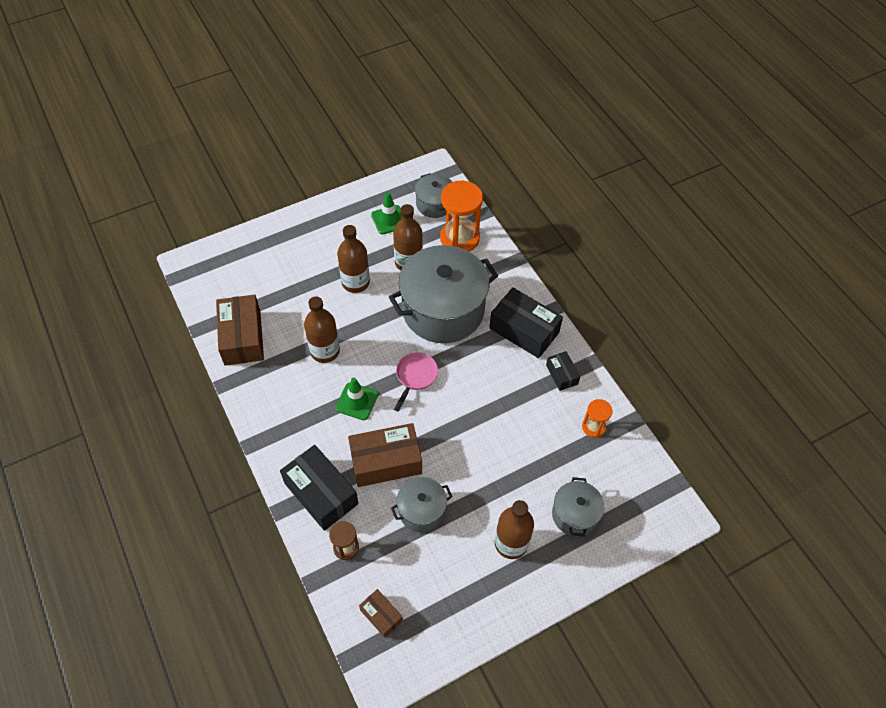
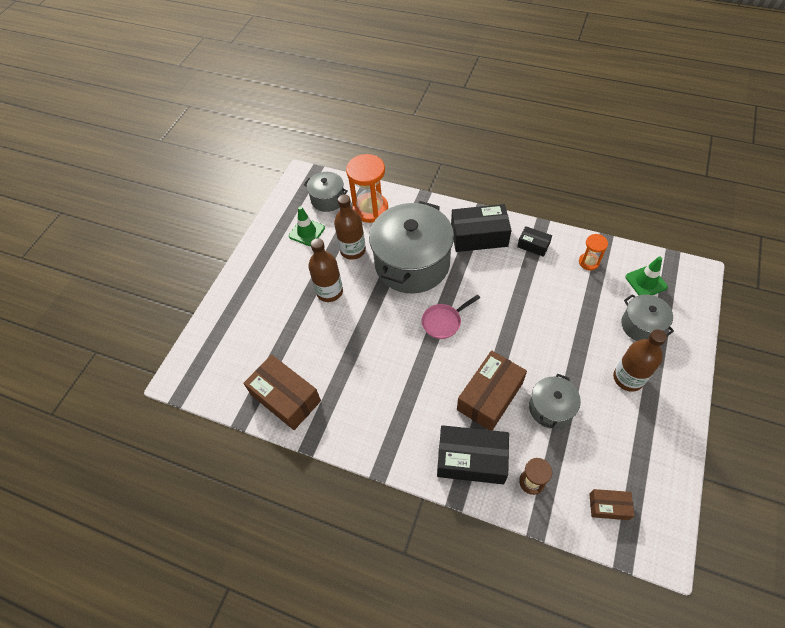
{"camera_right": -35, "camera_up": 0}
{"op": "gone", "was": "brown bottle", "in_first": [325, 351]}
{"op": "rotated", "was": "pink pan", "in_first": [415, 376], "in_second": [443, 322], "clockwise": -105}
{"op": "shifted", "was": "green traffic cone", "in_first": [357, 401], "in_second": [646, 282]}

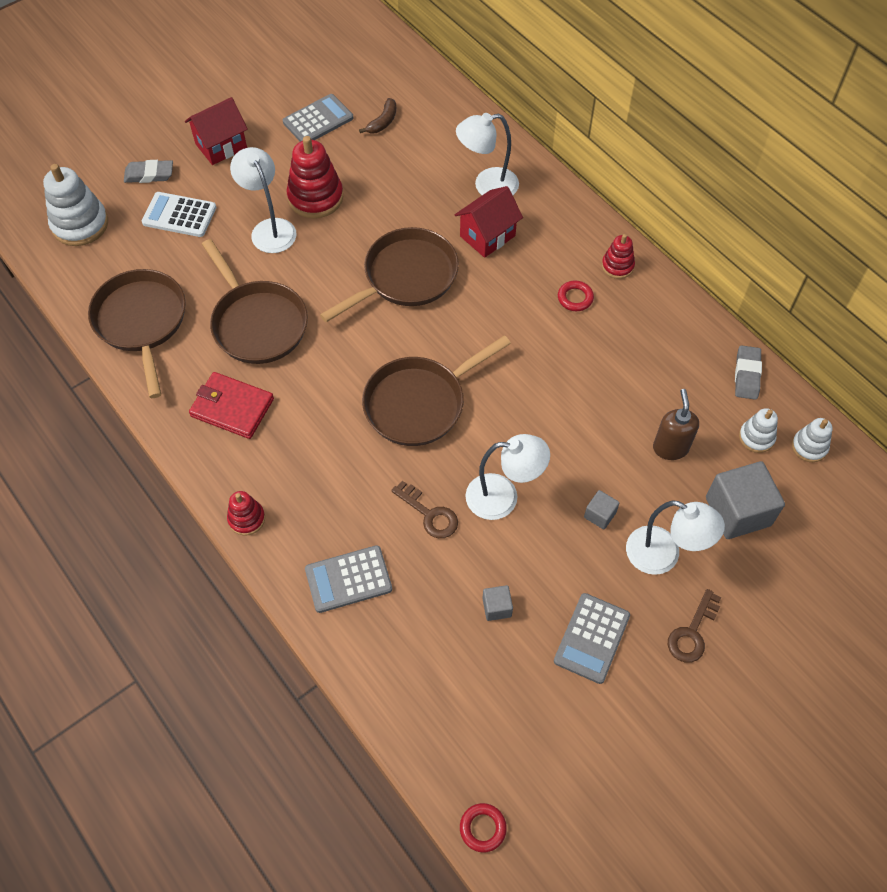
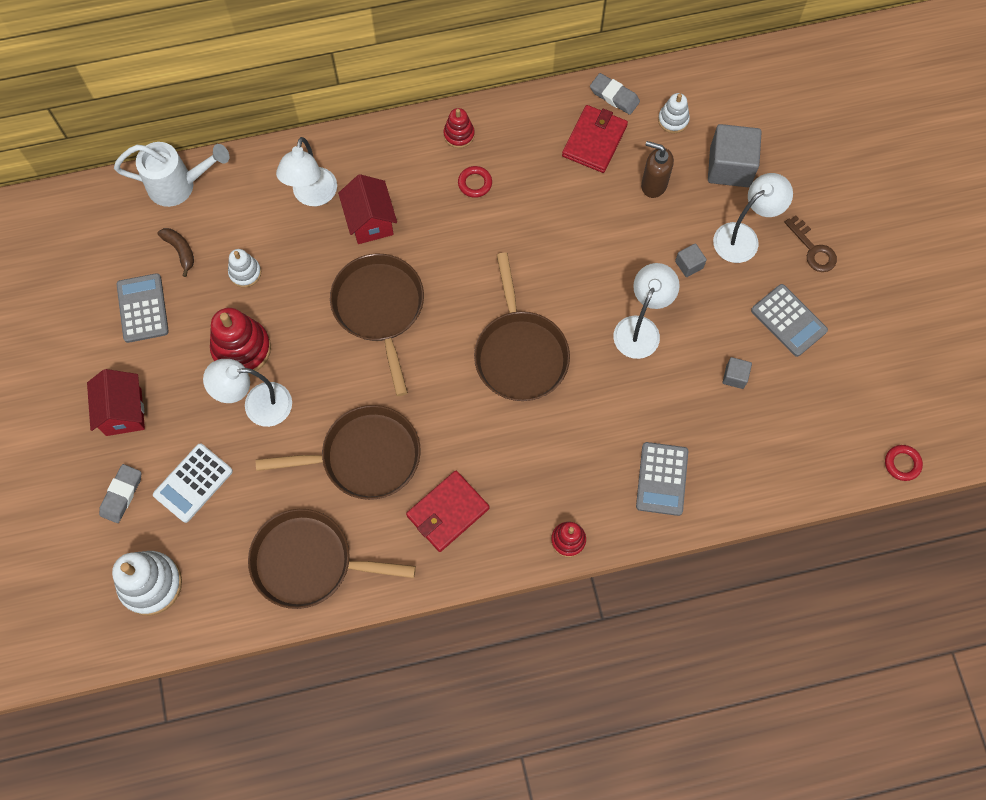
{"camera_right": -65, "camera_up": 10}
{"op": "shifted", "was": "white stacking toy", "in_first": [809, 447], "in_second": [245, 273]}
{"op": "gone", "was": "brown key", "in_first": [429, 514]}
{"op": "new", "now": "red wallet", "in_second": [594, 141]}
{"op": "new", "now": "white watering can", "in_second": [179, 185]}

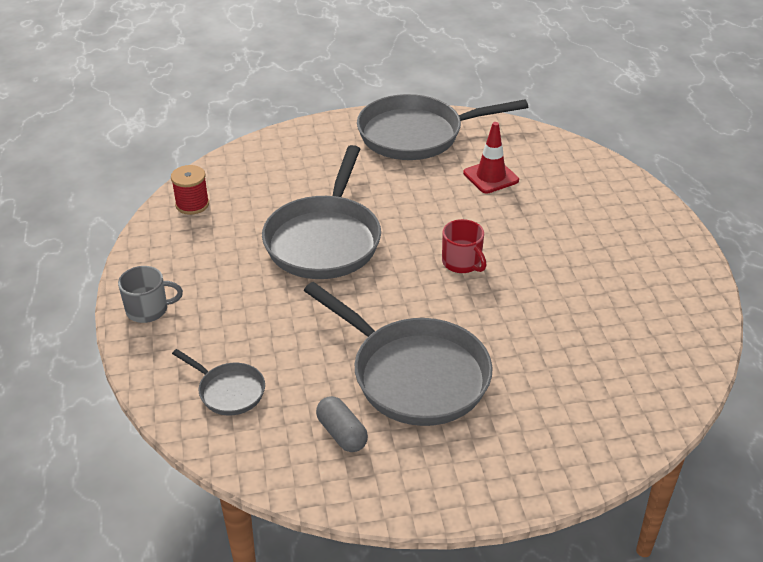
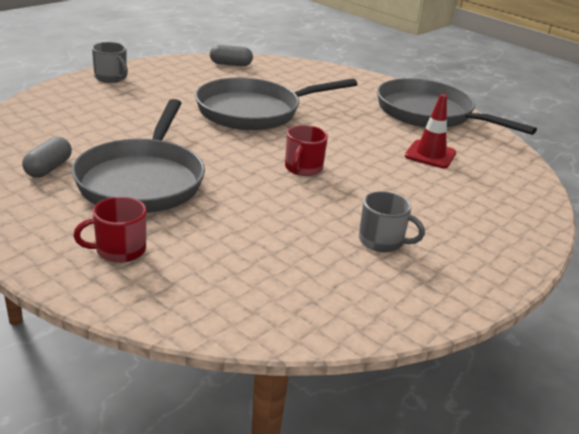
{"camera_right": 50, "camera_up": -10}
{"op": "swapped", "was": "red spool", "now": "grey capsule", "in_first": [192, 204], "in_second": [230, 64]}
{"op": "gone", "was": "grey pan", "in_first": [228, 391]}
{"op": "new", "now": "grey mug", "in_second": [382, 241]}
{"op": "new", "now": "red mug", "in_second": [119, 250]}

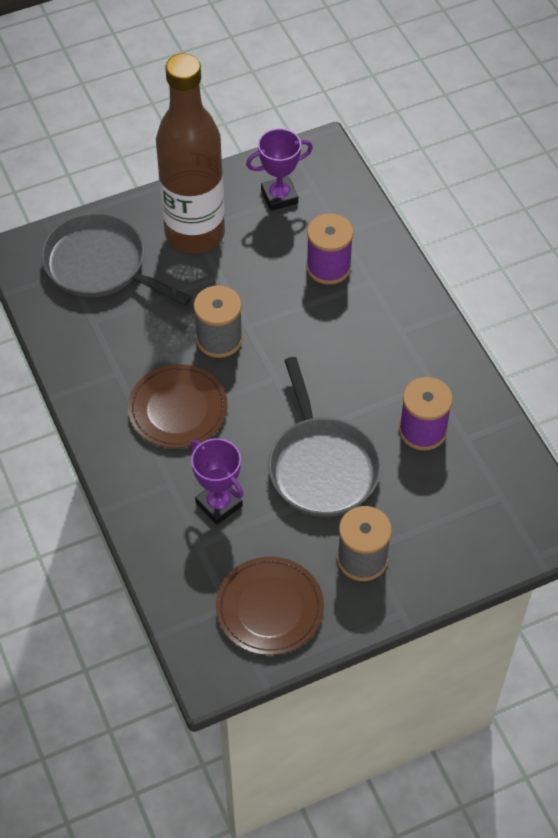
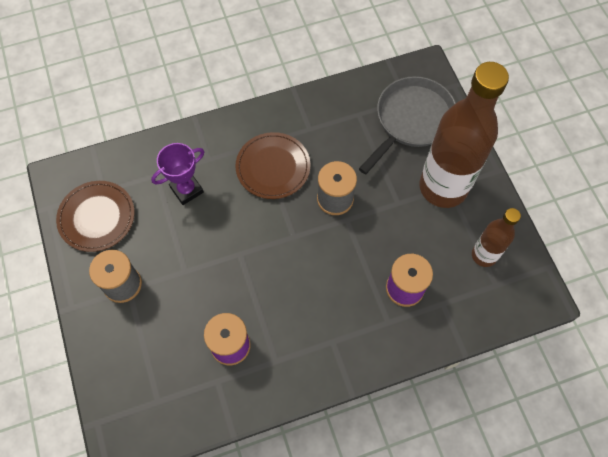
{"camera_right": 95, "camera_up": 10}
{"op": "swapped", "was": "purple trophy", "now": "brown bottle", "in_first": [279, 197], "in_second": [484, 255]}
{"op": "gone", "was": "grey pan", "in_first": [321, 466]}

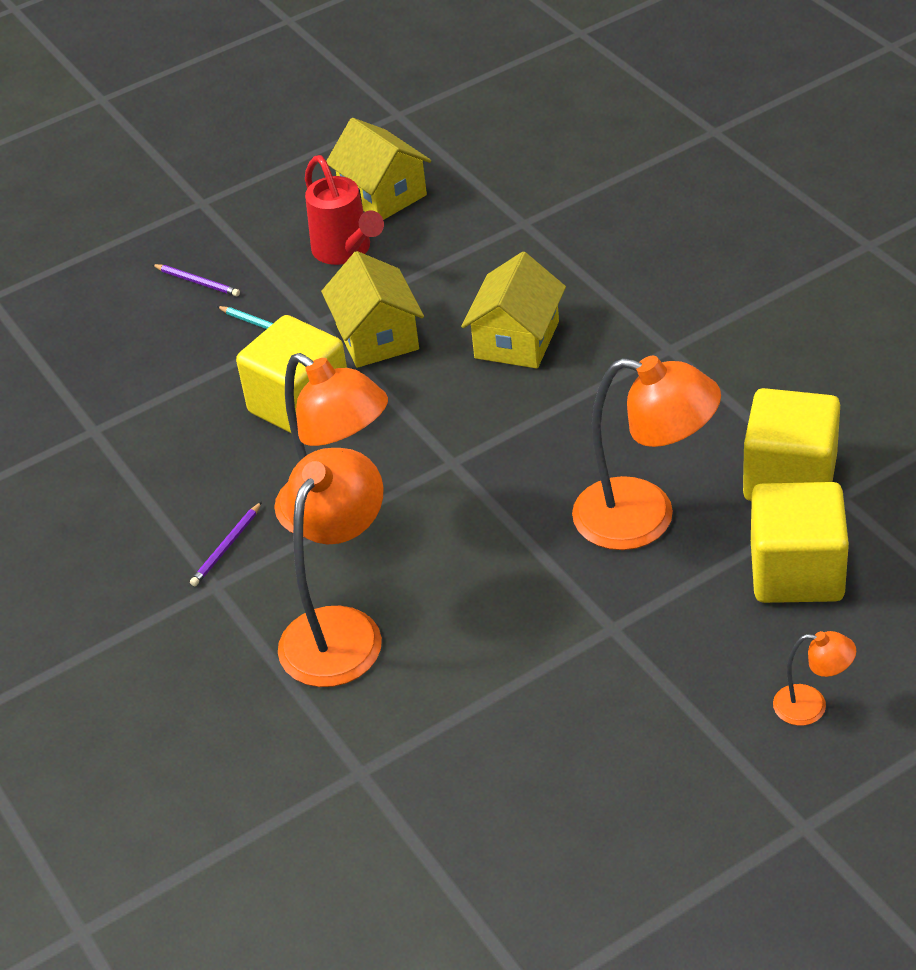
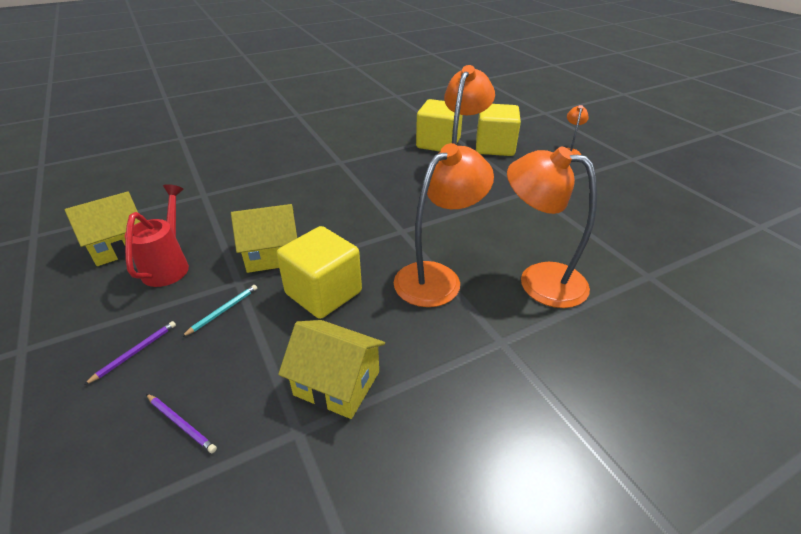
{"camera_right": -90, "camera_up": -5}
{"op": "rotated", "was": "red watering can", "in_first": [346, 252], "in_second": [169, 265], "clockwise": -60}
{"op": "shifted", "was": "yellow house", "in_first": [517, 340], "in_second": [337, 383]}
{"op": "shifted", "was": "purple pencil", "in_first": [227, 547], "in_second": [181, 424]}

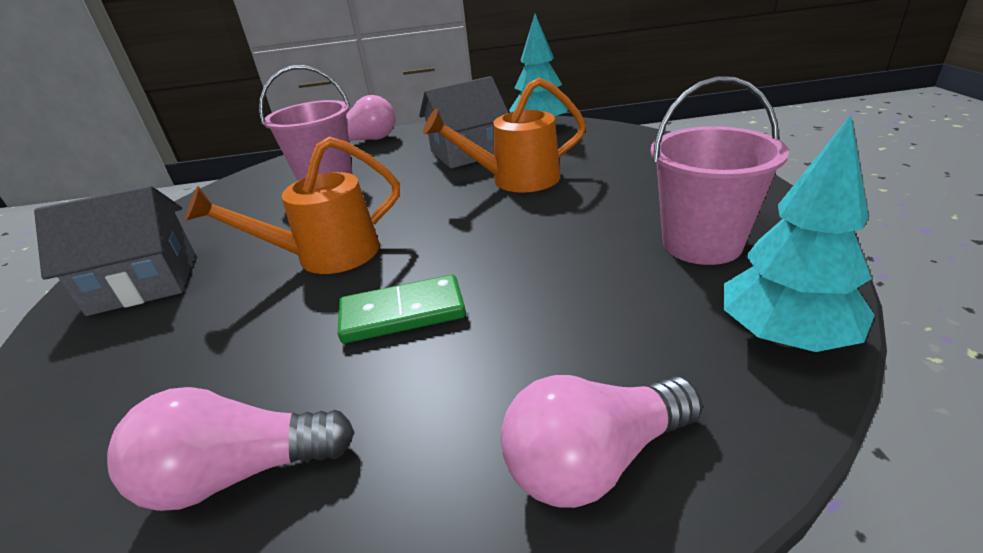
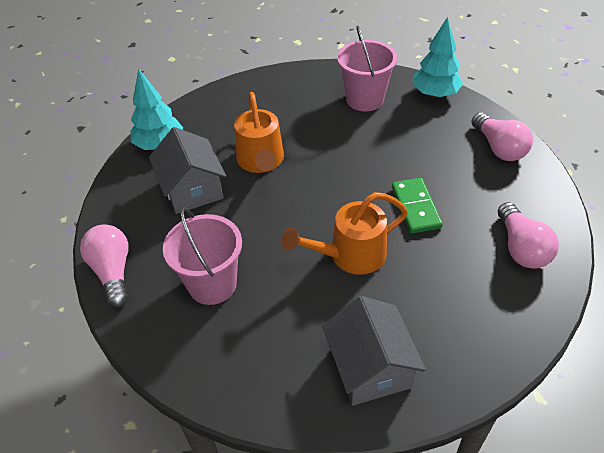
{"camera_right": -90, "camera_up": 15}
{"op": "rotated", "was": "orange watering can", "in_first": [325, 256], "in_second": [349, 255], "clockwise": 90}

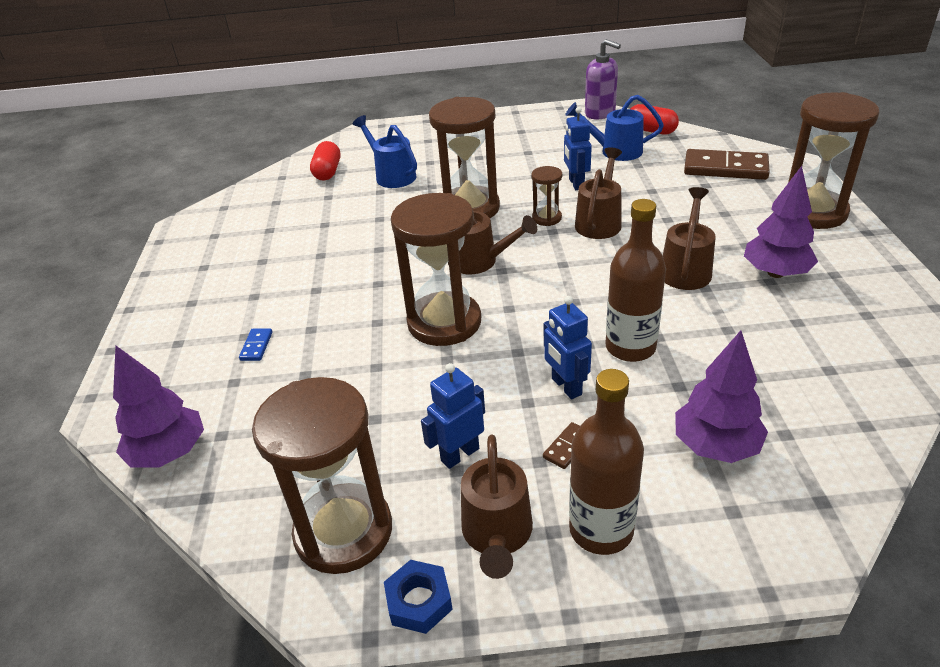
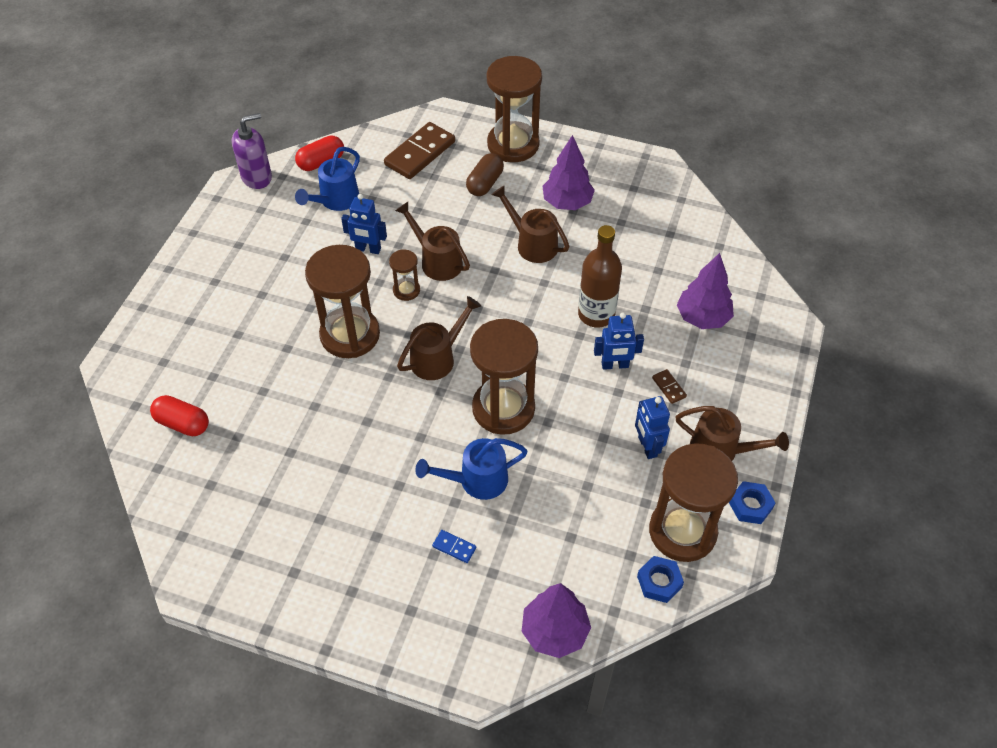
{"camera_right": -70, "camera_up": 15}
{"op": "shifted", "was": "blue watering can", "in_first": [391, 175], "in_second": [476, 481]}
{"op": "gone", "was": "brown bottle", "in_first": [601, 530]}
{"op": "new", "now": "brown capsule", "in_second": [485, 183]}
{"op": "new", "now": "blue nut", "in_second": [659, 582]}

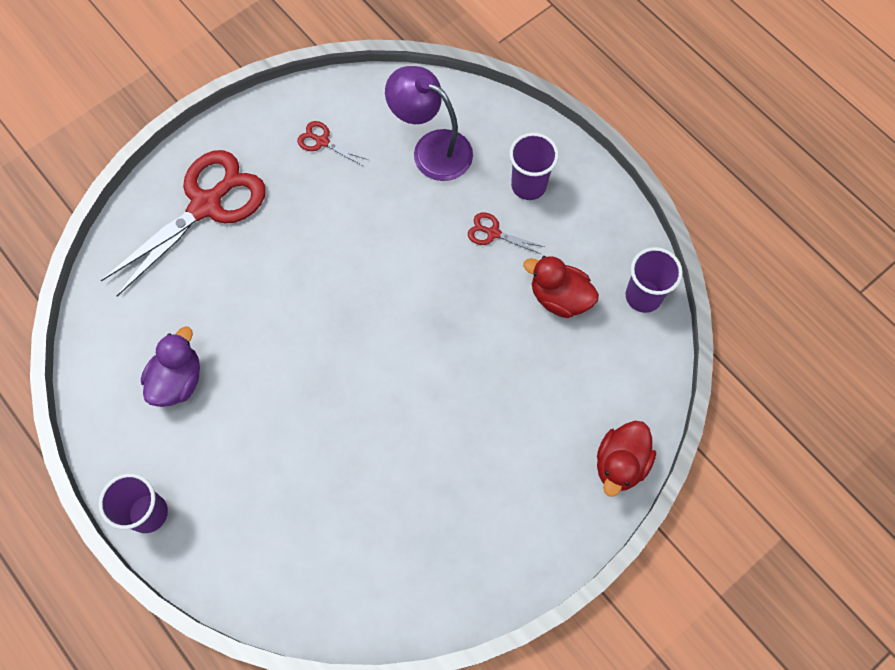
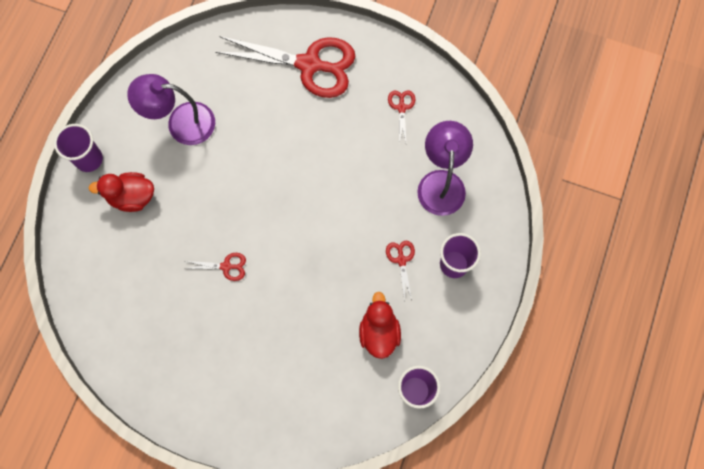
{"camera_right": 60, "camera_up": 5}
{"op": "swapped", "was": "purple duck", "now": "purple lamp", "in_first": [178, 380], "in_second": [181, 123]}
{"op": "shifted", "was": "red duck", "in_first": [620, 463], "in_second": [132, 197]}
{"op": "new", "now": "red scissors", "in_second": [226, 266]}

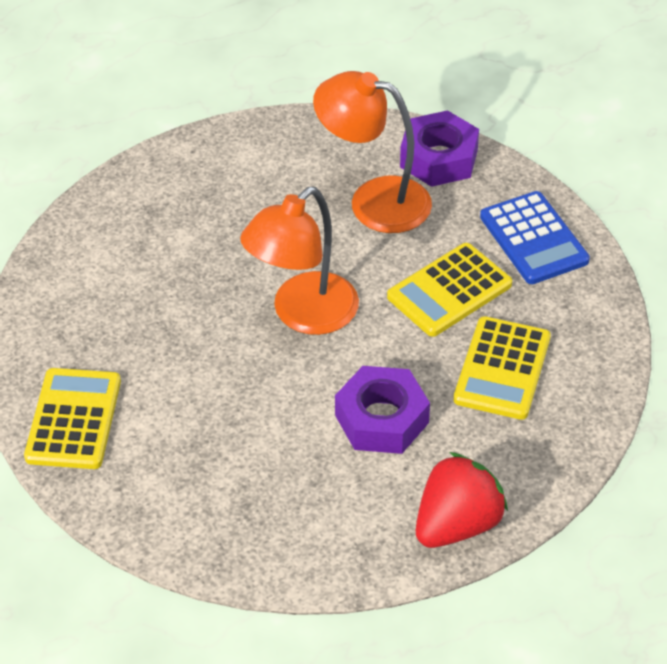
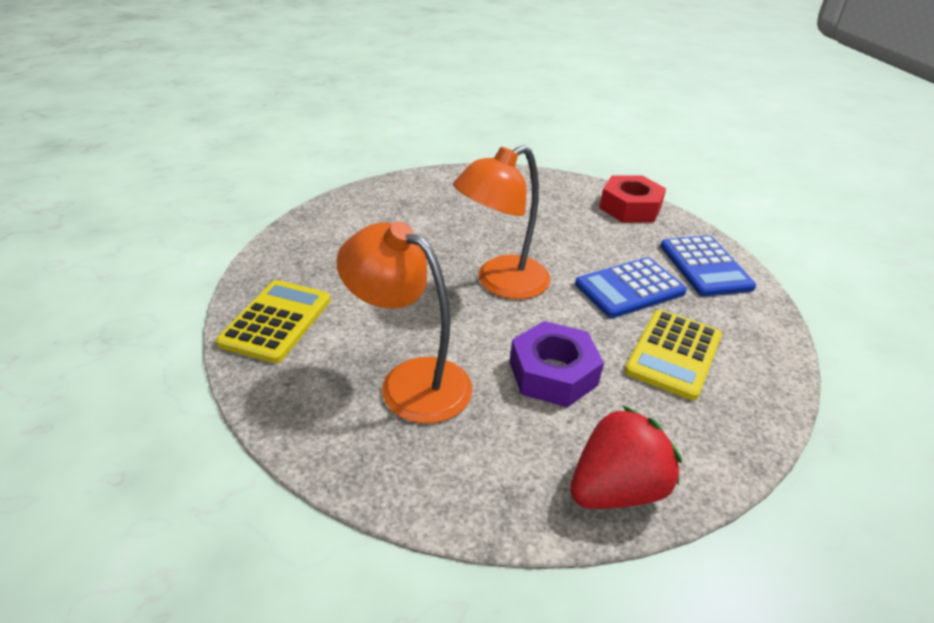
{"camera_right": 10, "camera_up": -10}
{"op": "shifted", "was": "orange lamp", "in_first": [374, 201], "in_second": [410, 381]}
{"op": "repainted", "was": "purple nut", "now": "red nut", "in_first": [438, 158], "in_second": [630, 208]}
{"op": "repainted", "was": "yellow calculator", "now": "blue calculator", "in_first": [449, 291], "in_second": [629, 288]}

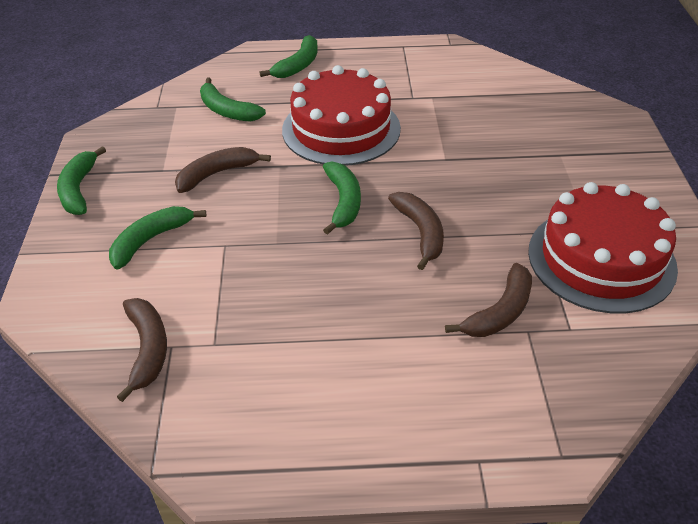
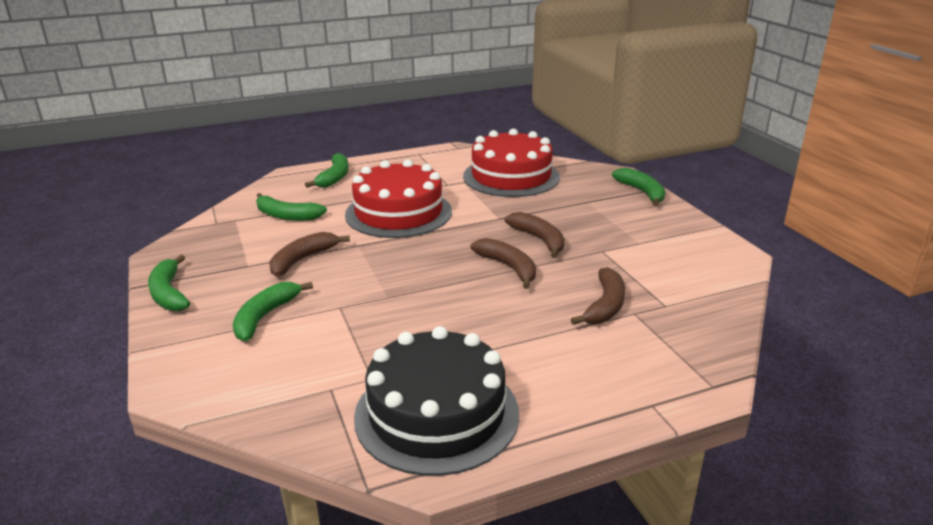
{"camera_right": -20, "camera_up": -15}
{"op": "shifted", "was": "green banana", "in_first": [343, 202], "in_second": [642, 192]}
{"op": "shifted", "was": "red cake", "in_first": [601, 259], "in_second": [511, 176]}
{"op": "shifted", "was": "brown banana", "in_first": [147, 349], "in_second": [539, 239]}
{"op": "new", "now": "black cake", "in_second": [437, 414]}

